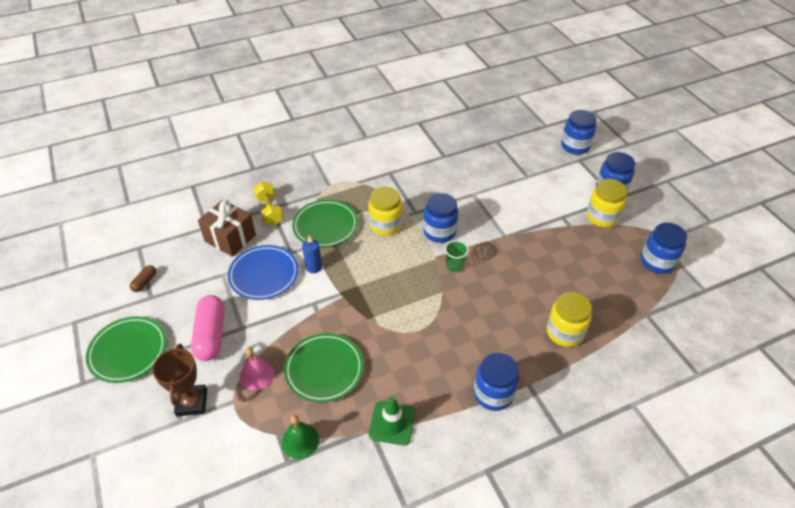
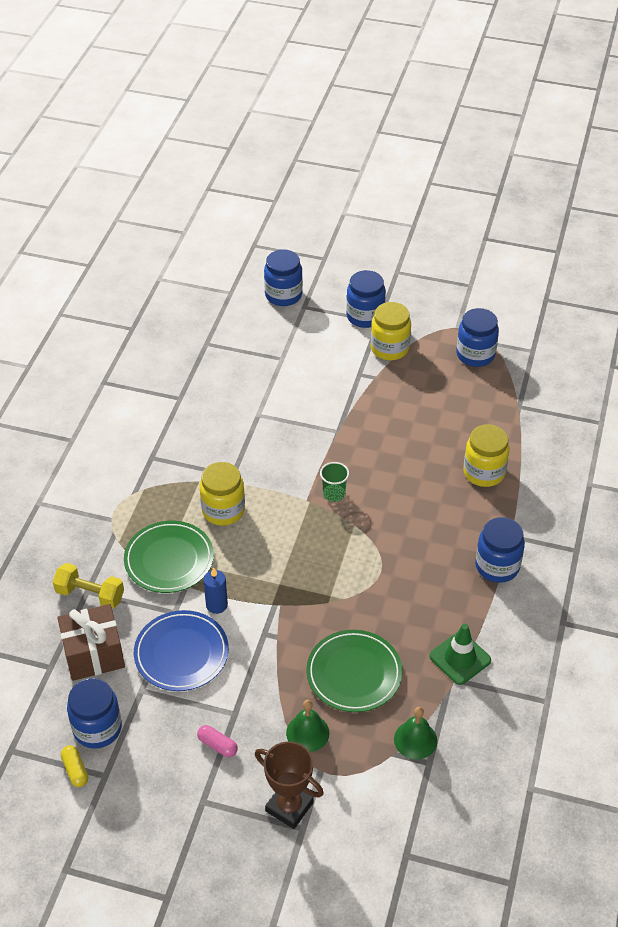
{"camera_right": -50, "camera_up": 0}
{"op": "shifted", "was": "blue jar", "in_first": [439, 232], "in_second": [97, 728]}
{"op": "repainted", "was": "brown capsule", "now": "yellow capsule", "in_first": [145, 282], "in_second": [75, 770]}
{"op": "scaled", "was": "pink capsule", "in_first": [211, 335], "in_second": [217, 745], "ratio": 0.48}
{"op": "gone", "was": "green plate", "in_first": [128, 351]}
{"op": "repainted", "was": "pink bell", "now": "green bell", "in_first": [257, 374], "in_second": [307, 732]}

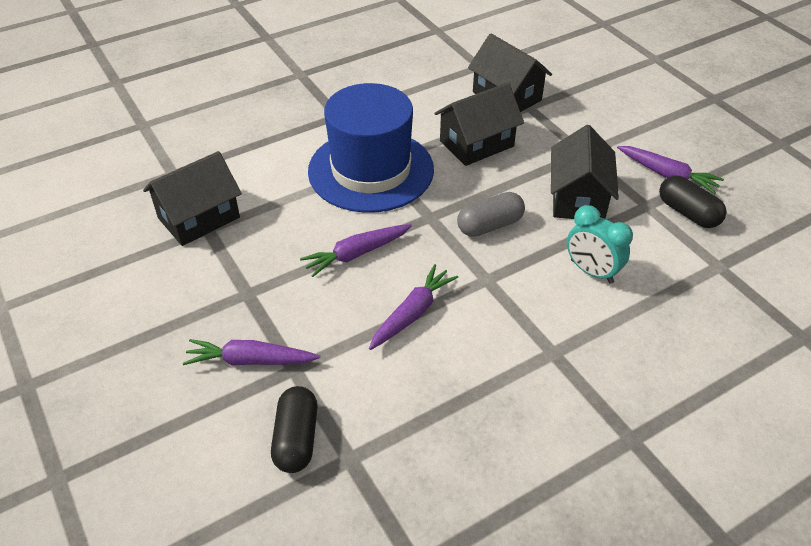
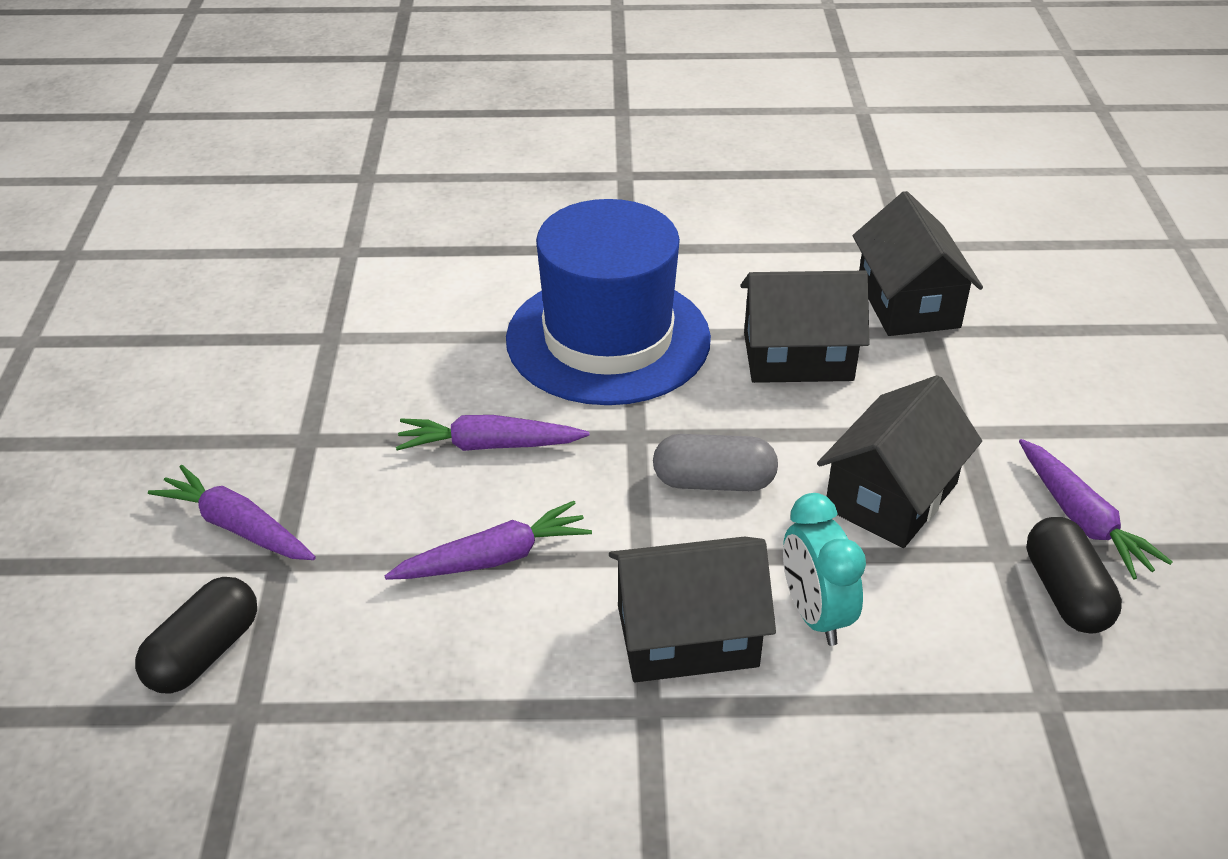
{"camera_right": 30, "camera_up": -5}
{"op": "shifted", "was": "black house", "in_first": [199, 218], "in_second": [687, 636]}

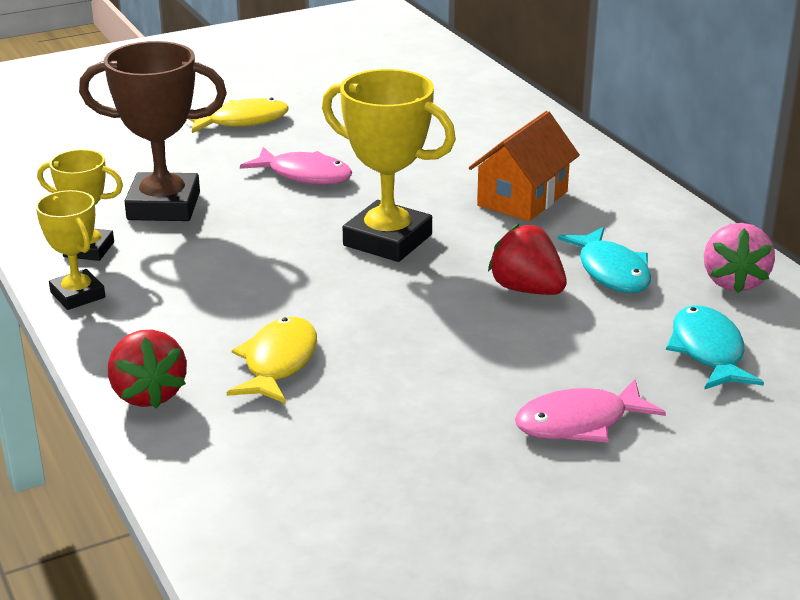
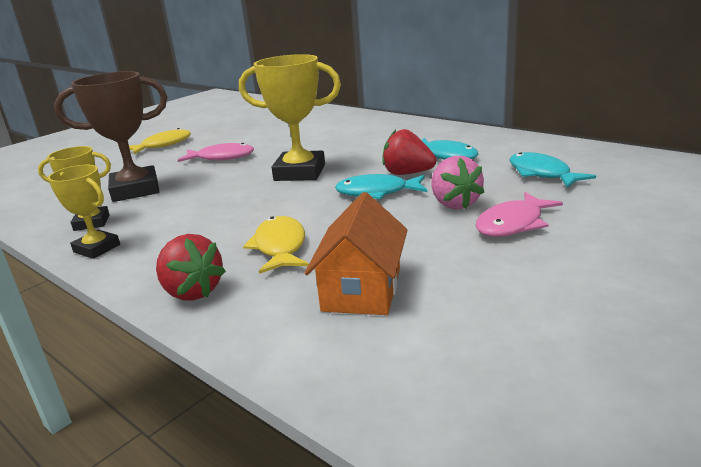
{"camera_right": -20, "camera_up": -5}
{"op": "shifted", "was": "orange house", "in_first": [522, 198], "in_second": [362, 289]}
{"op": "shifted", "was": "pink strawberry", "in_first": [733, 281], "in_second": [454, 204]}
{"op": "new", "now": "turquoise fish", "in_second": [377, 192]}

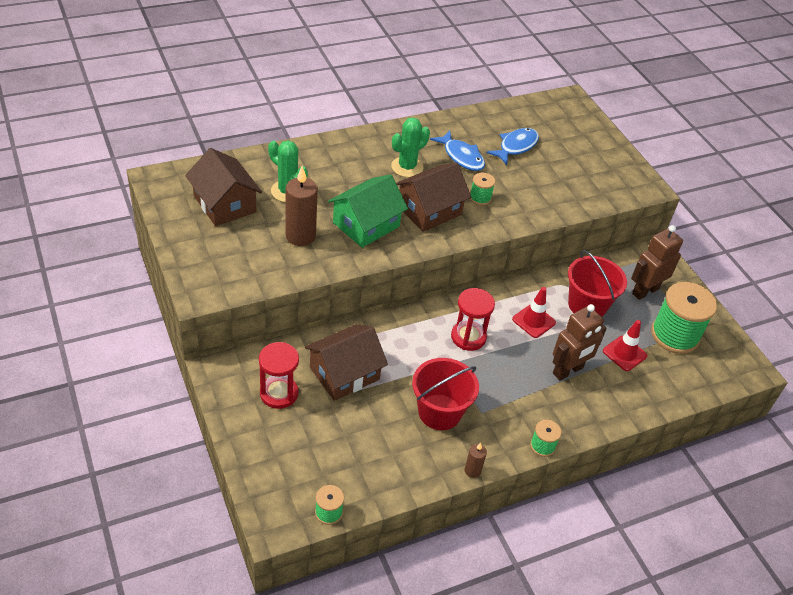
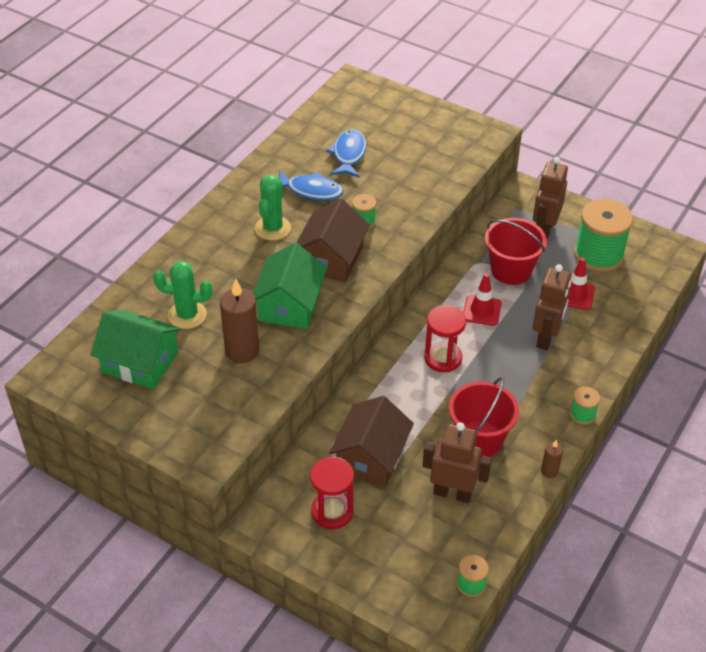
{"camera_right": -30, "camera_up": 0}
{"op": "repainted", "was": "brown house", "now": "green house", "in_first": [224, 204], "in_second": [140, 362]}
{"op": "new", "now": "brown robot", "in_second": [452, 493]}

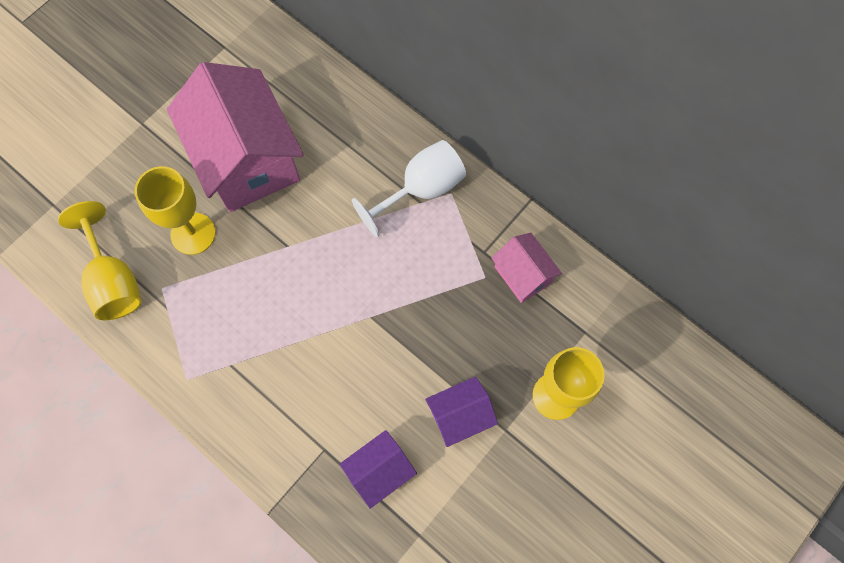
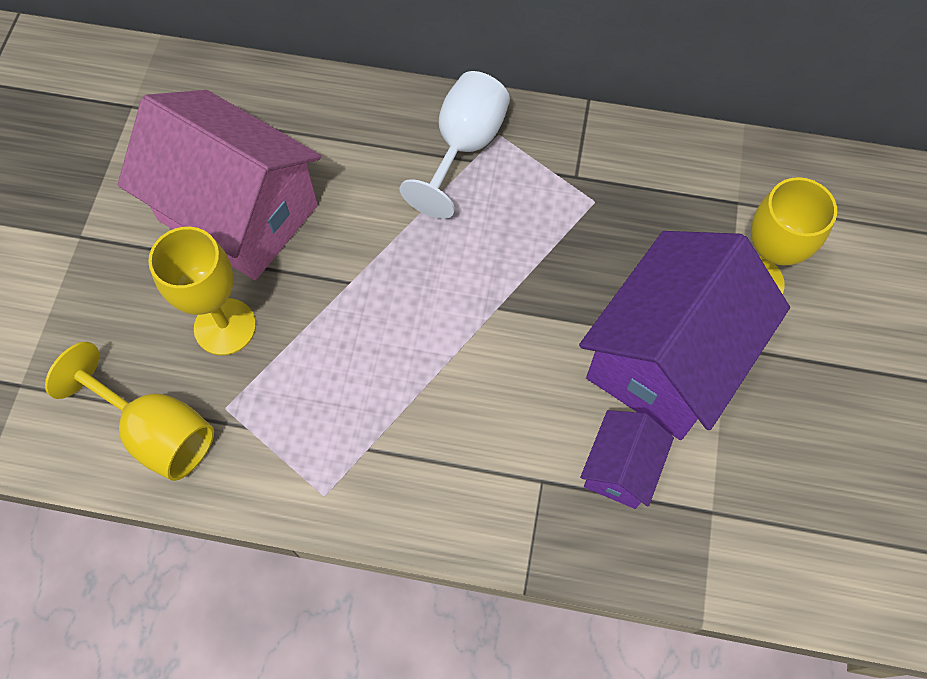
{"camera_right": -30, "camera_up": -5}
{"op": "gone", "was": "pink house", "in_first": [523, 275]}
{"op": "scaled", "was": "purple house", "in_first": [460, 416], "in_second": [667, 359], "ratio": 2.1}

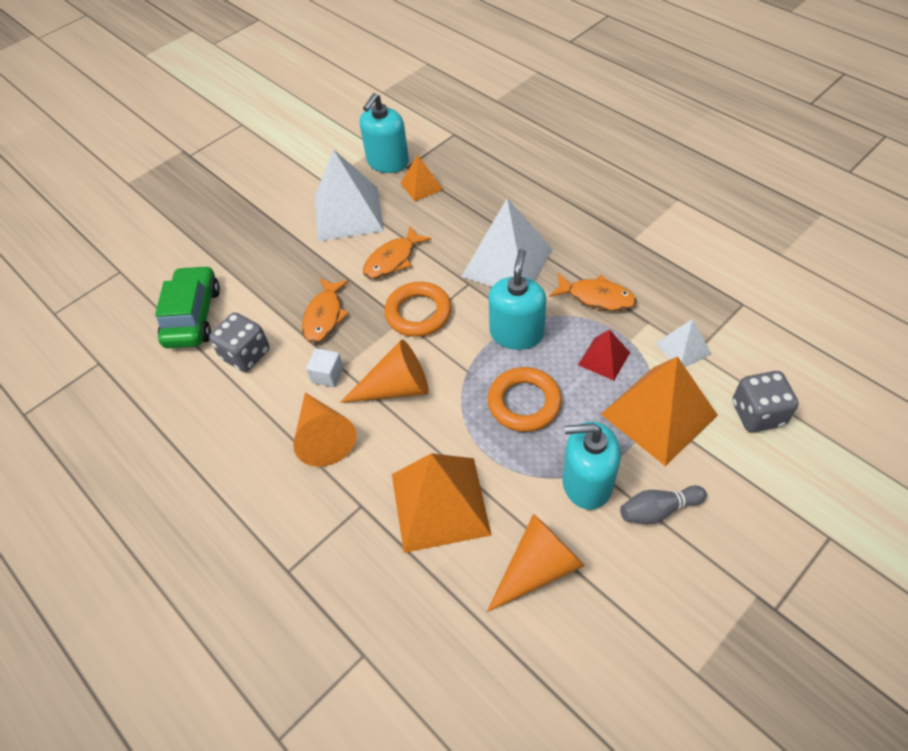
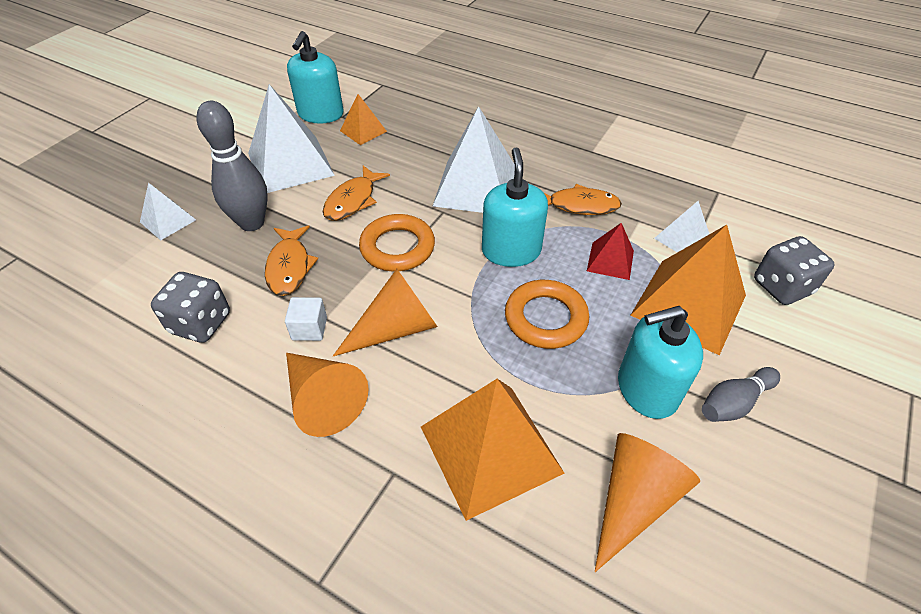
{"camera_right": -20, "camera_up": -5}
{"op": "gone", "was": "green car", "in_first": [193, 316]}
{"op": "new", "now": "grey bowling pin", "in_second": [252, 223]}
{"op": "new", "now": "white pyramid", "in_second": [168, 221]}

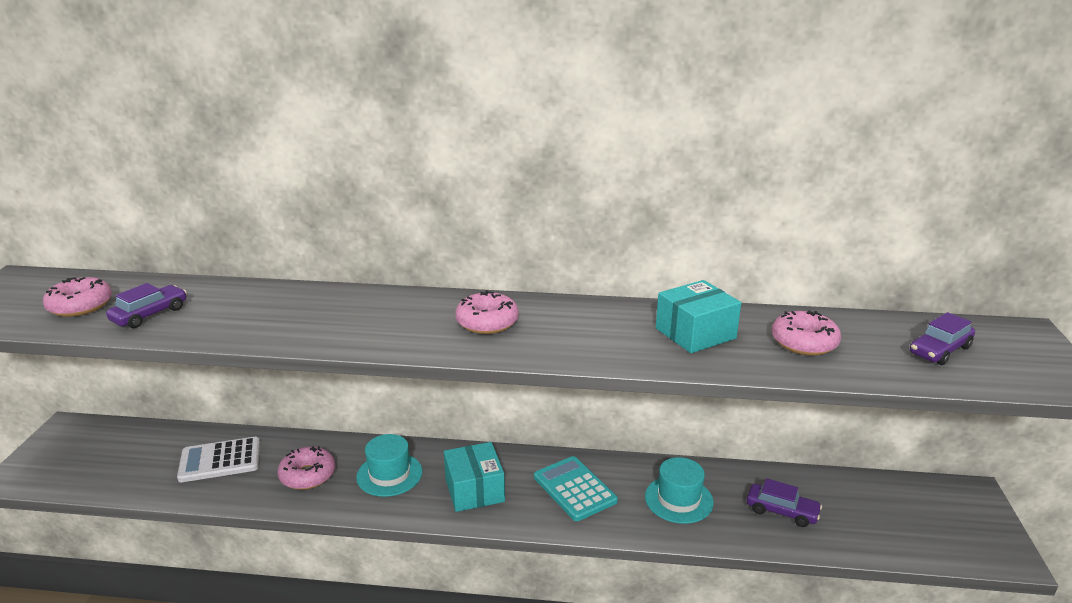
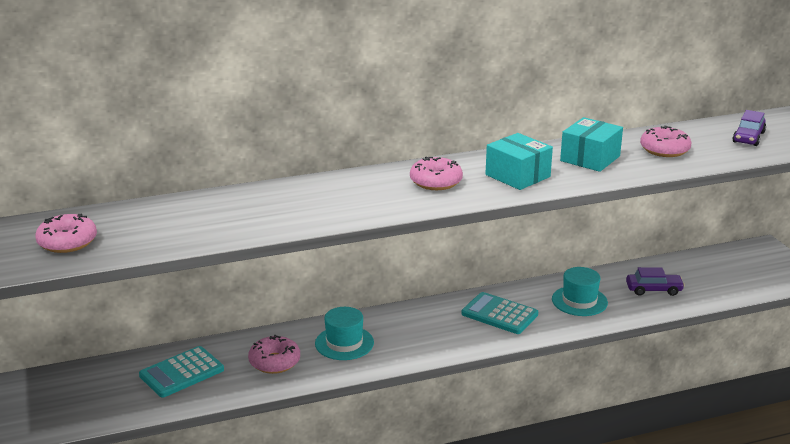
{"camera_right": -25, "camera_up": 0}
{"op": "gone", "was": "purple car", "in_first": [150, 314]}
{"op": "repainted", "was": "white calculator", "now": "turquoise calculator", "in_first": [220, 460], "in_second": [181, 372]}
{"op": "shifted", "was": "turquoise box", "in_first": [474, 490], "in_second": [517, 176]}

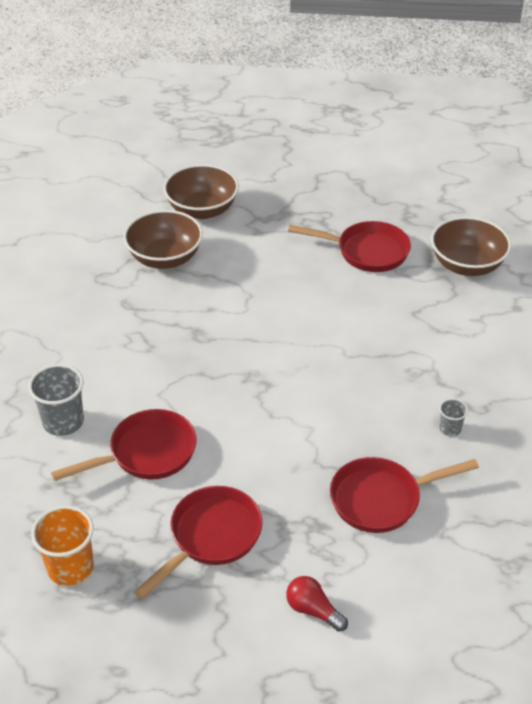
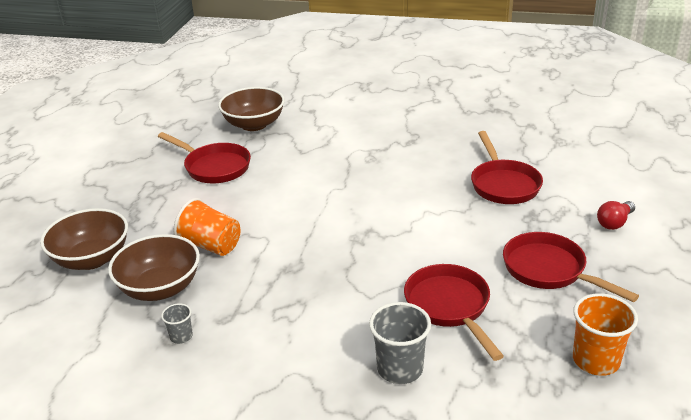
{"camera_right": -80, "camera_up": -10}
{"op": "rotated", "was": "red pan", "in_first": [367, 252], "in_second": [214, 167], "clockwise": 105}
{"op": "shifted", "was": "grey cup", "in_first": [450, 429], "in_second": [181, 336]}
{"op": "new", "now": "orange cup", "in_second": [211, 245]}

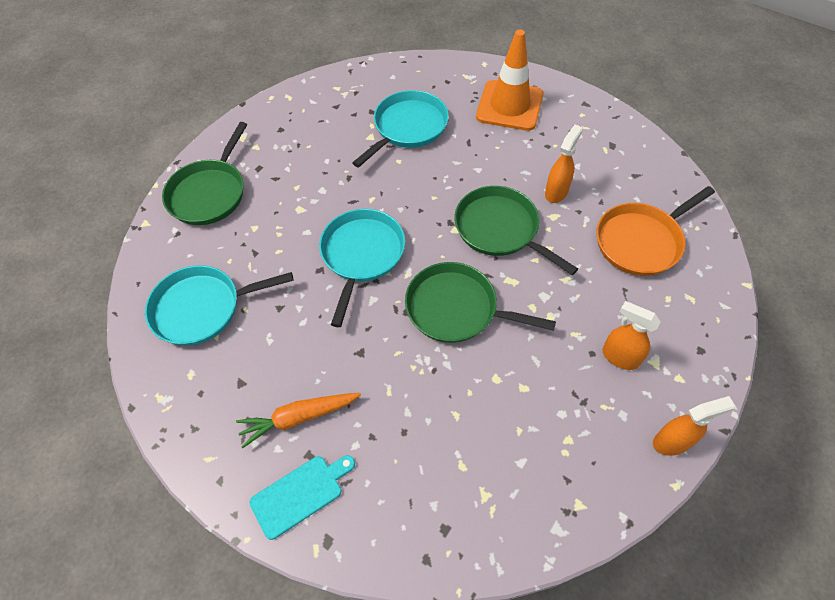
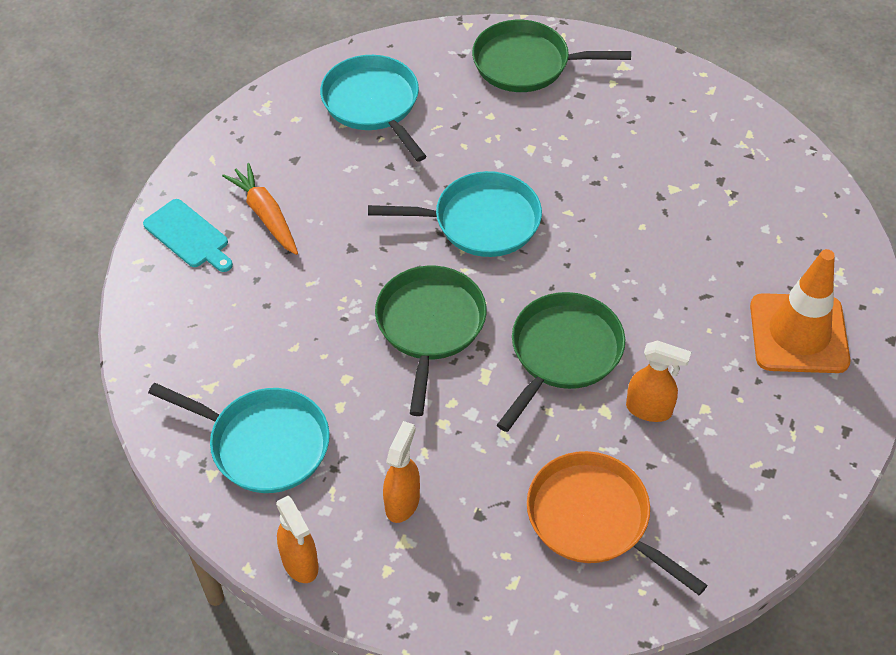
{"camera_right": 75, "camera_up": -5}
{"op": "shifted", "was": "turquoise pan", "in_first": [408, 127], "in_second": [264, 444]}

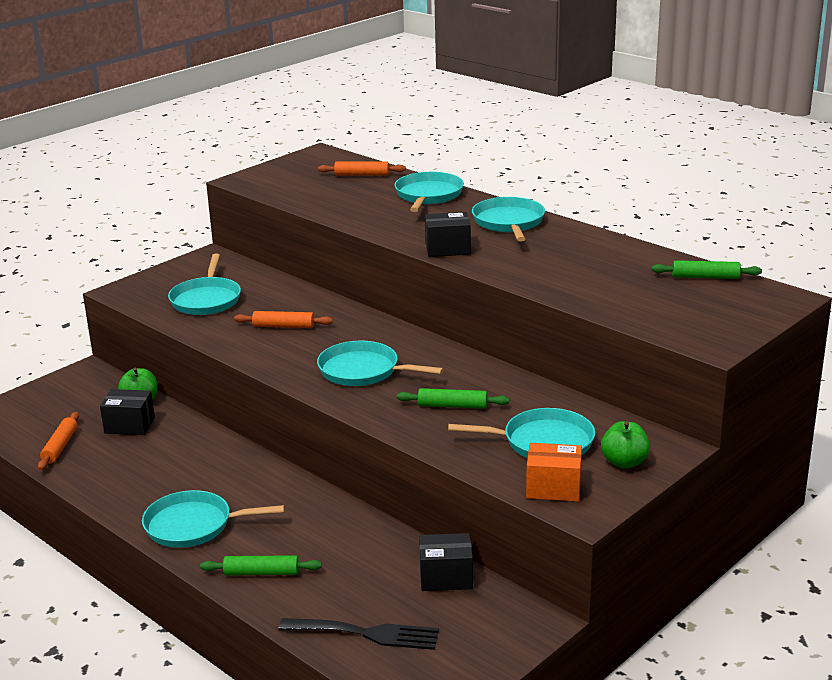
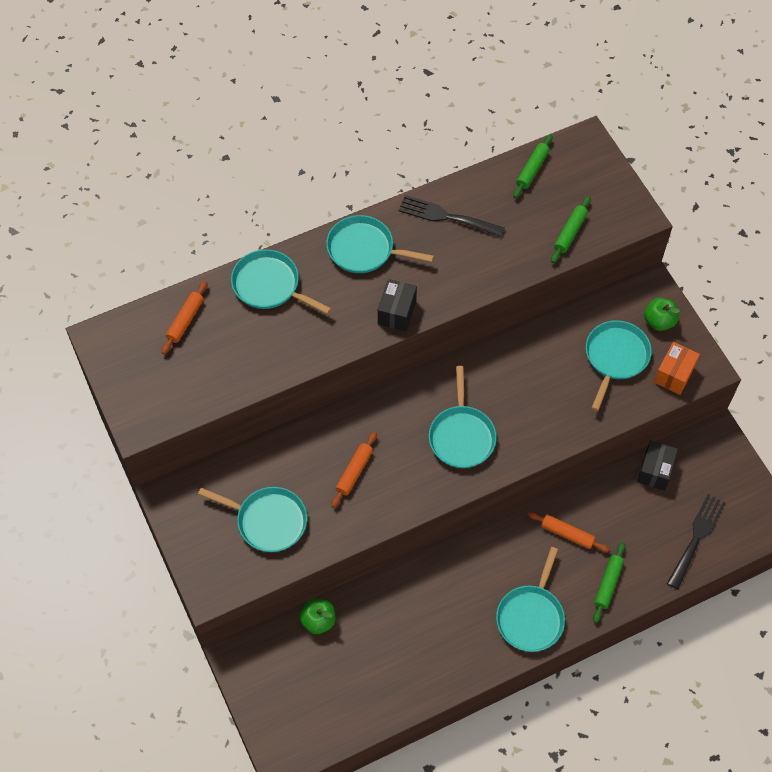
{"camera_right": -70, "camera_up": 35}
{"op": "rotated", "was": "turquoise pan", "in_first": [363, 371], "in_second": [461, 436], "clockwise": -45}
{"op": "shifted", "was": "green rolling pin", "in_first": [452, 406], "in_second": [570, 232]}
{"op": "gone", "was": "black box", "in_first": [129, 425]}
{"op": "shifted", "was": "orange rolling pin", "in_first": [60, 447], "in_second": [567, 534]}
{"op": "new", "now": "black fork", "in_second": [446, 217]}

